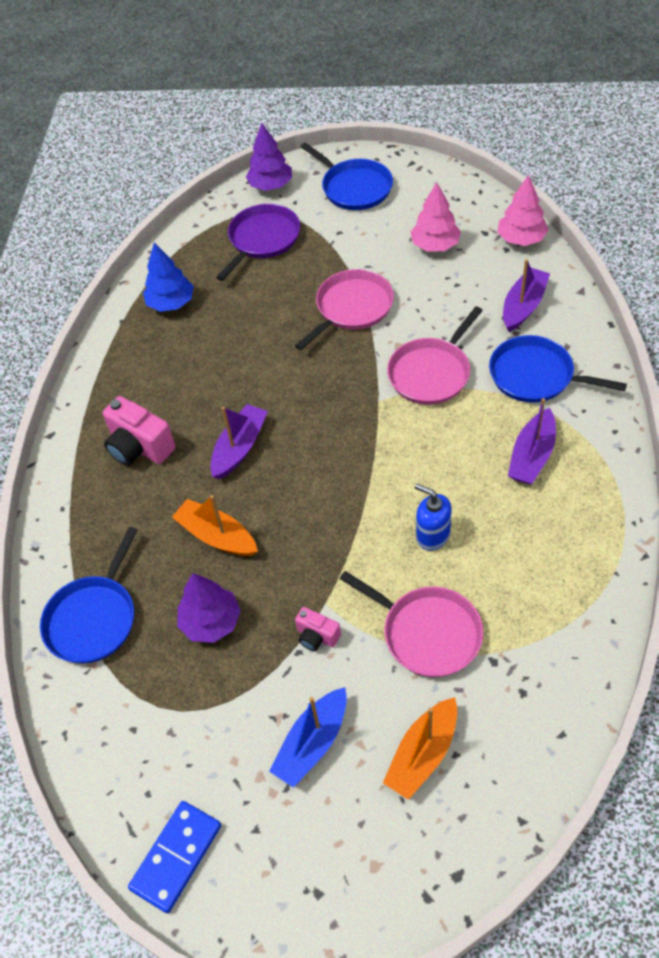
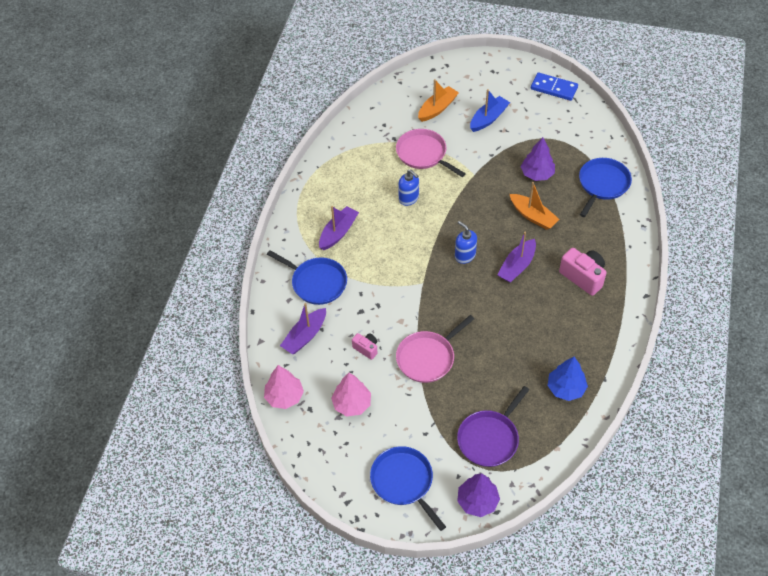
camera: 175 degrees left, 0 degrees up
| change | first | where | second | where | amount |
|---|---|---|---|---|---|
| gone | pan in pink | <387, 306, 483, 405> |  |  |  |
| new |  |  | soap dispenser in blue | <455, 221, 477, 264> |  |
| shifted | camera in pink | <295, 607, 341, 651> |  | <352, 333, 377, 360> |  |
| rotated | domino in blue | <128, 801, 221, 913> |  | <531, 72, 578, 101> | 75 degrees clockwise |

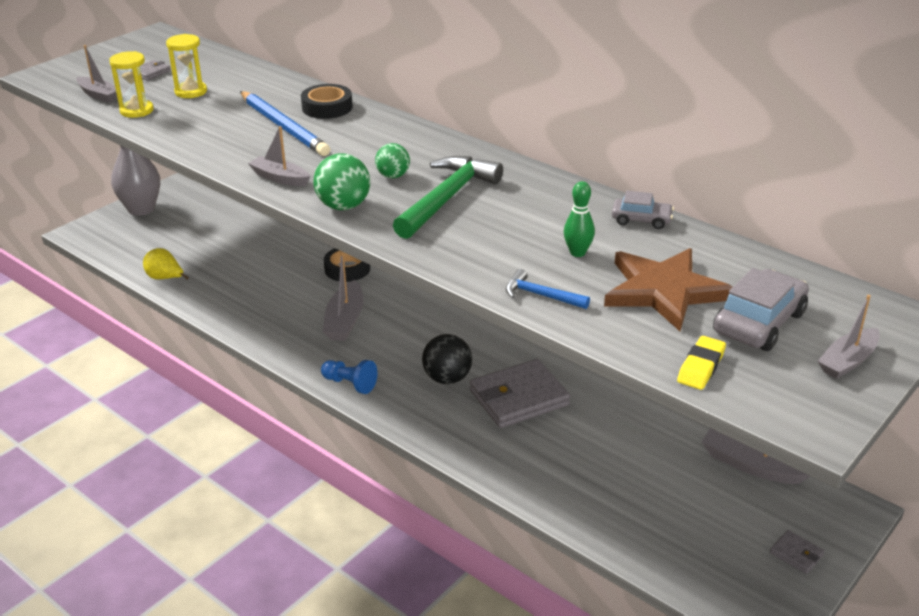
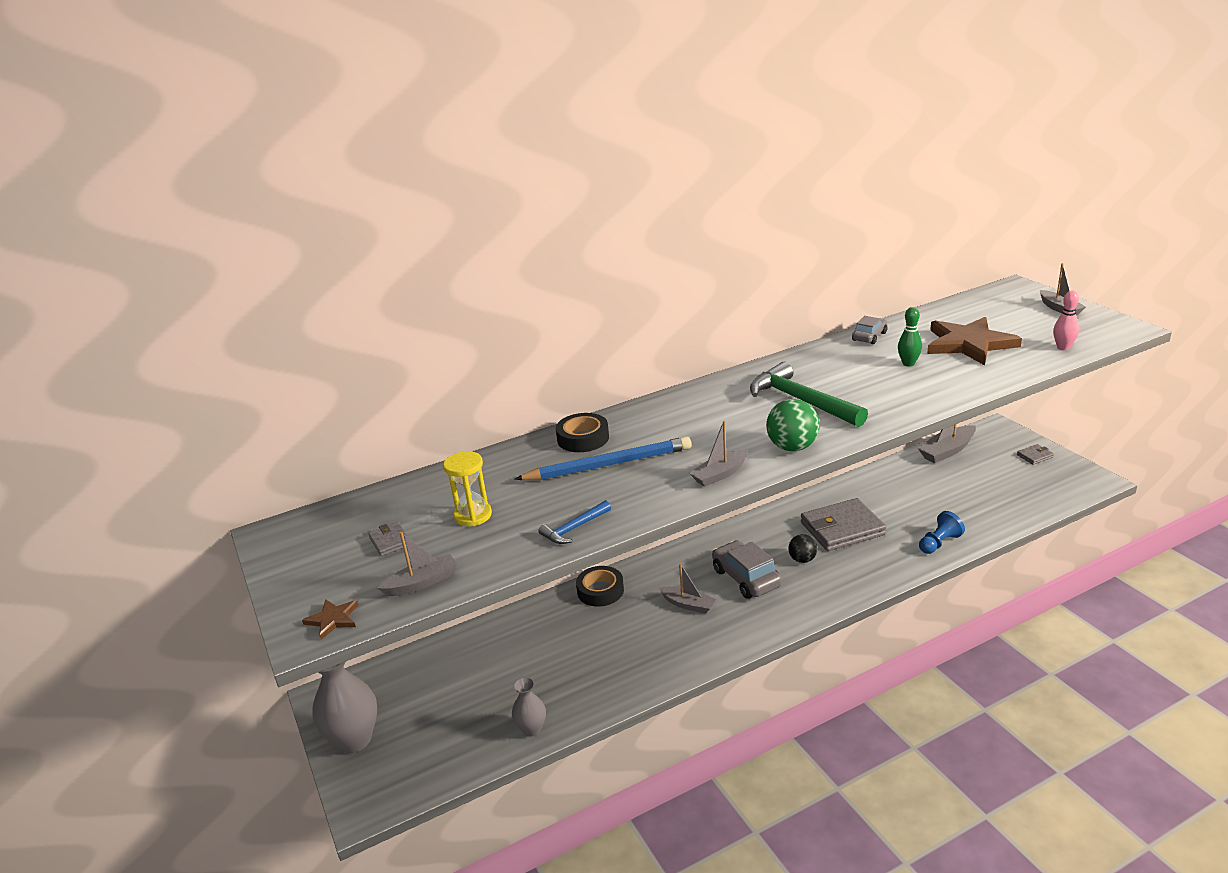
camera: 65 degrees left, 5 degrees down
| change | first | where | second | where | amount |
|---|---|---|---|---|---|
| gone | hourglass in yellow | <109, 51, 154, 118> |  |  |  |
| gone | ball in green | <375, 143, 410, 178> |  |  |  |
| new |  |  | star in brown | <302, 599, 358, 640> |  |
| shifted | pawn in blue | <321, 360, 377, 394> |  | <919, 511, 965, 554> |  |
| shifted | hammer in blue | <506, 269, 590, 309> |  | <538, 500, 611, 544> |  |
| shifted | car in grey | <713, 268, 809, 351> |  | <712, 540, 782, 599> |  |
| swapped | pear in yellow | <143, 248, 189, 279> | vase in grey | <512, 677, 546, 736> |  |
| swapped | eraser in yellow | <677, 336, 726, 390> | bowling pin in pink | <1053, 291, 1079, 350> |  |
| rotated | wallet in grey | <470, 359, 570, 428> |  | <801, 498, 886, 551> | 75 degrees clockwise |
| scaled | boat in grey | <323, 251, 364, 341> |  | <659, 563, 716, 614> | x0.66 |
| scaled | ball in black | <422, 334, 472, 384> |  | <788, 534, 817, 563> | x0.65 |

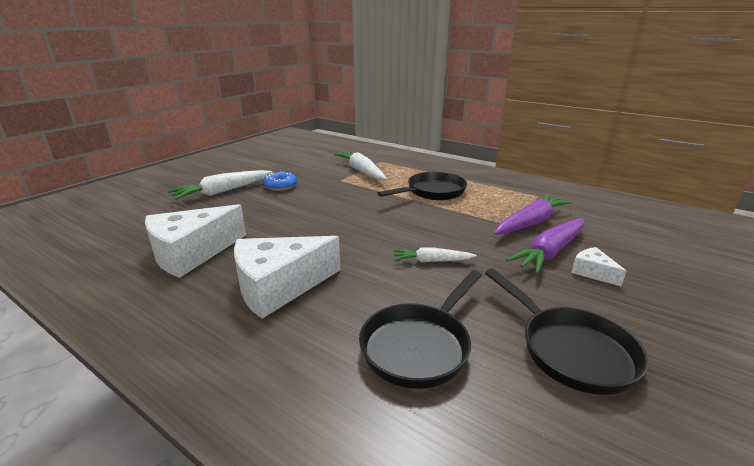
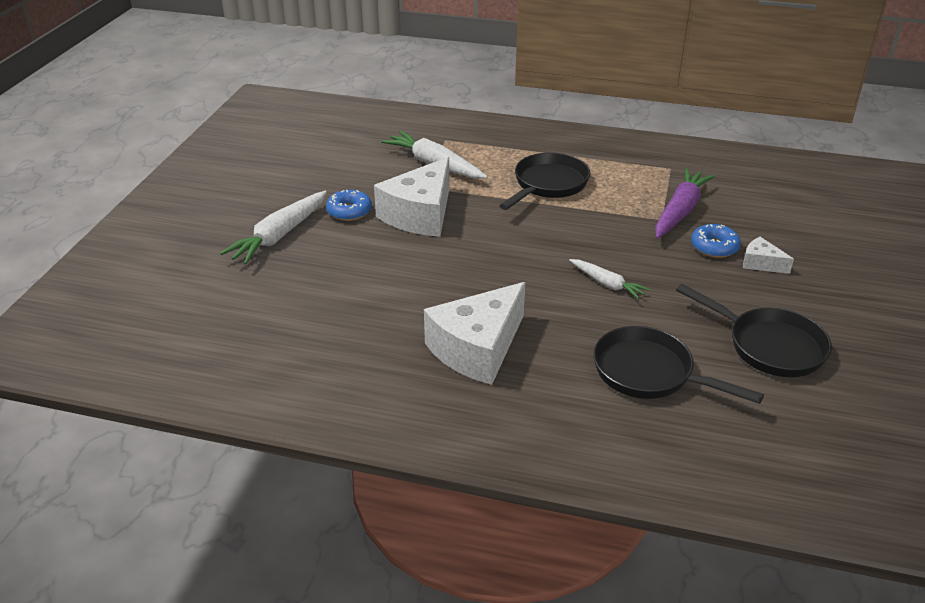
camera: 20 degrees left, 10 degrees up
| change | first | where | second | where | amount |
|---|---|---|---|---|---|
| shifted | cheese in white | <145, 204, 246, 278> |  | <374, 157, 450, 237> |  |
| swapped | carrot in purple | <506, 218, 584, 274> | donut in blue | <691, 224, 741, 258> |  |
| rotated | pan in black | <359, 270, 482, 389> |  | <593, 326, 764, 404> | 105 degrees clockwise |
| rotated | carrot in white | <394, 247, 477, 262> |  | <569, 259, 649, 300> | 120 degrees counterclockwise |

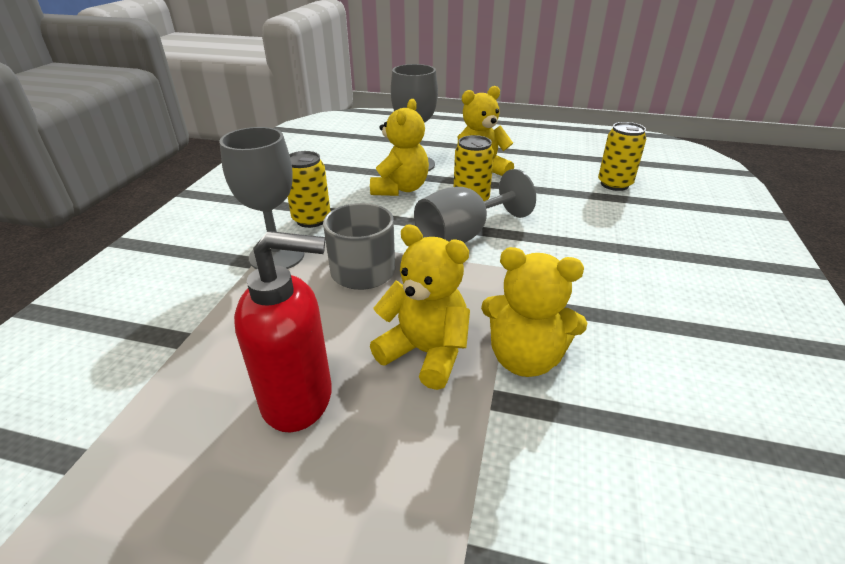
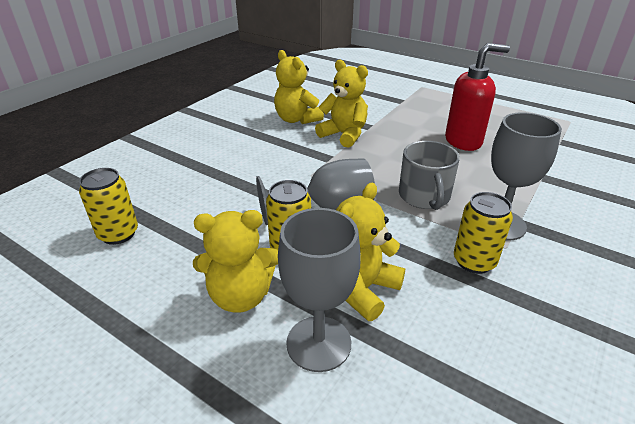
camera: 160 degrees left, 0 degrees up
| change | first | where | second | where | amount |
|---|---|---|---|---|---|
| shifted | teddy bear in yellow | <370, 225, 470, 390> |  | <274, 50, 324, 124> |  |
| rotated | soap dispenser in red | <234, 231, 332, 432> |  | <445, 43, 510, 151> | 150 degrees clockwise |

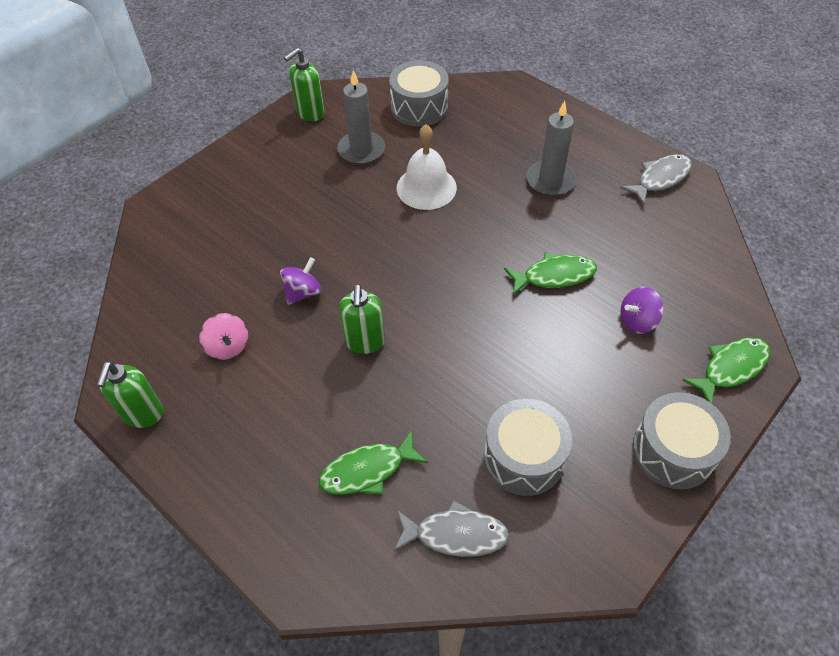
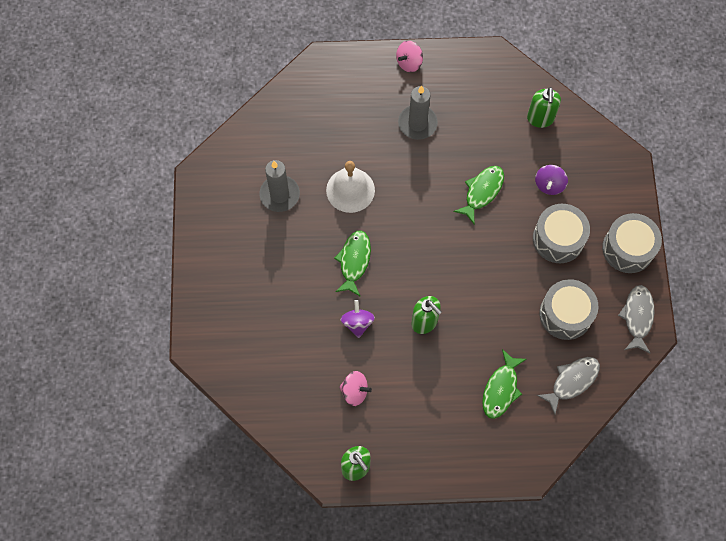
camera: 45 degrees left, 15 degrees up
| change | first | where | second | where | amount |
|---|---|---|---|---|---|
| new |  |  | spinning top in pink | <396, 41, 423, 72> |  |
| shifted | soap dispenser in green | <284, 48, 324, 121> |  | <527, 87, 561, 128> |  |
| shifted | drum in grey | <389, 60, 449, 127> |  | <533, 204, 590, 263> |  |
| shifted | fish in grey | <620, 154, 692, 205> |  | <618, 285, 655, 353> |  |
| shifted | fish in green | <682, 337, 770, 404> |  | <334, 230, 371, 296> |  |

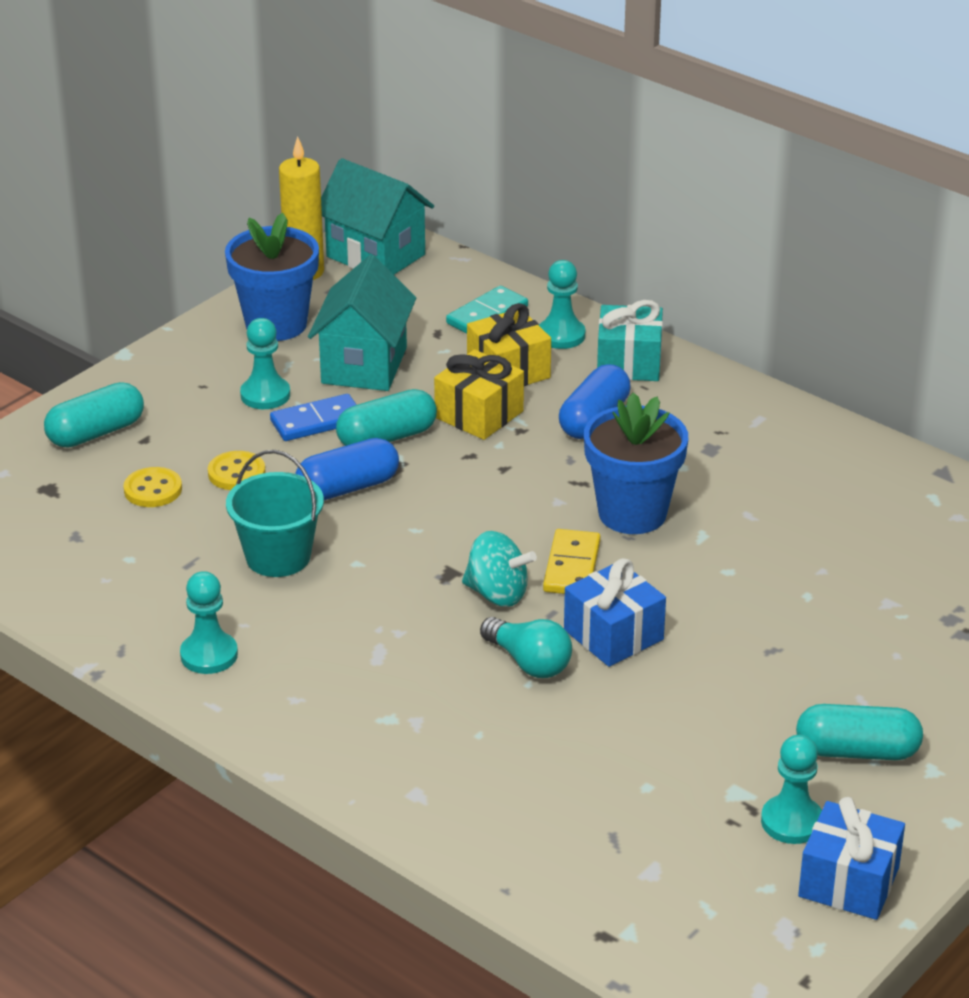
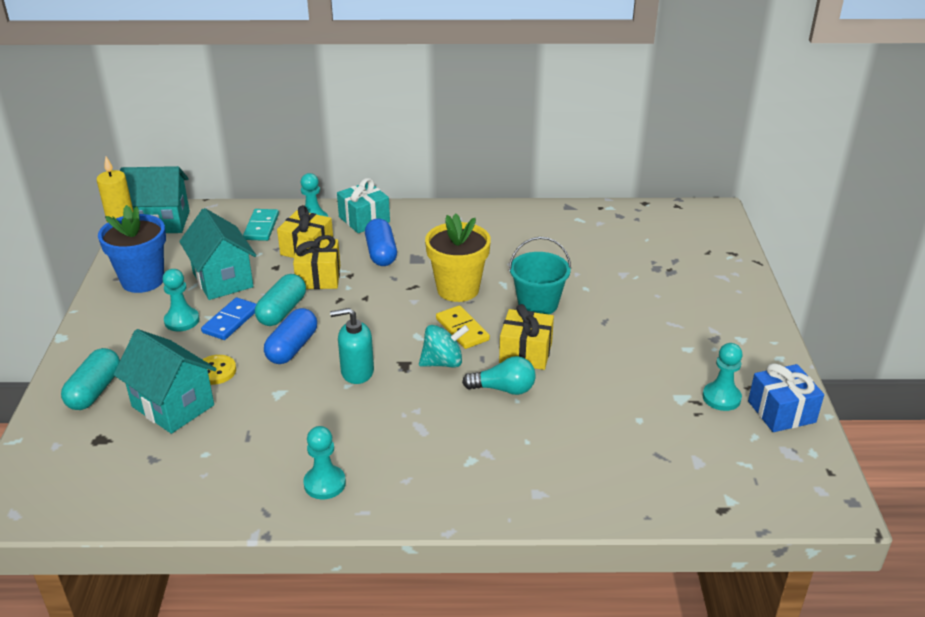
camera: 40 degrees left, 0 degrees up
| change | first | where | second | where | amount |
|---|---|---|---|---|---|
| gone | capsule in turquoise | <796, 704, 923, 760> |  |  |  |
| new |  |  | soap dispenser in turquoise | <330, 308, 374, 384> |  |
| shifted | bucket in turquoise | <226, 450, 324, 577> |  | <509, 237, 571, 314> |  |
| swapped | button in yellow | <123, 467, 182, 507> | house in turquoise | <114, 329, 217, 434> |  |
| repainted | gift in blue | <564, 558, 666, 667> | gift in yellow | <499, 304, 554, 370> |  |
| repainted | flower pot in blue | <584, 393, 688, 534> | flower pot in yellow | <425, 214, 491, 302> |  |

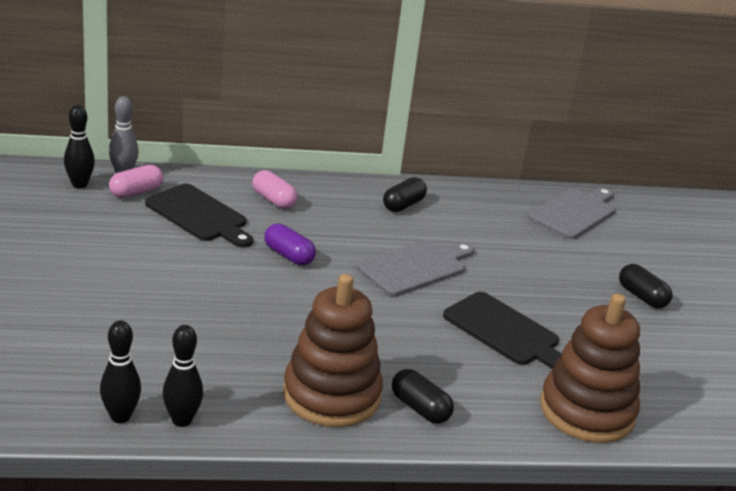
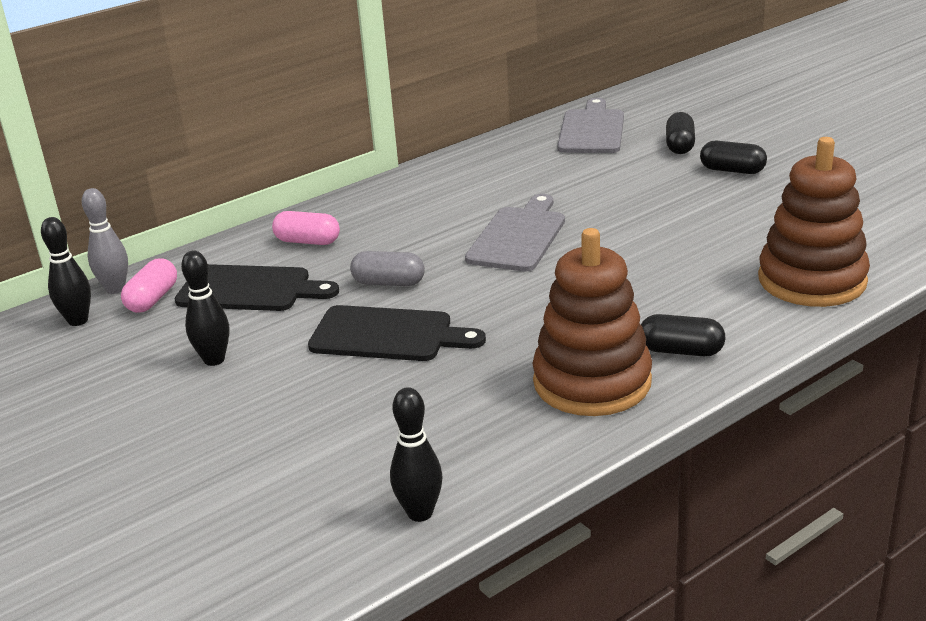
camera: 25 degrees left, 0 degrees up
| change | first | where | second | where | amount |
|---|---|---|---|---|---|
| shifted | bowling pin in black | <163, 325, 203, 427> |  | <181, 250, 229, 366> |  |
| shifted | capsule in black | <383, 177, 427, 212> |  | <666, 112, 695, 154> |  |
| shifted | cutting board in black | <443, 292, 562, 369> |  | <308, 305, 486, 361> |  |
| repainted | capsule in purple | <264, 224, 316, 265> | capsule in grey | <350, 251, 425, 286> |  |

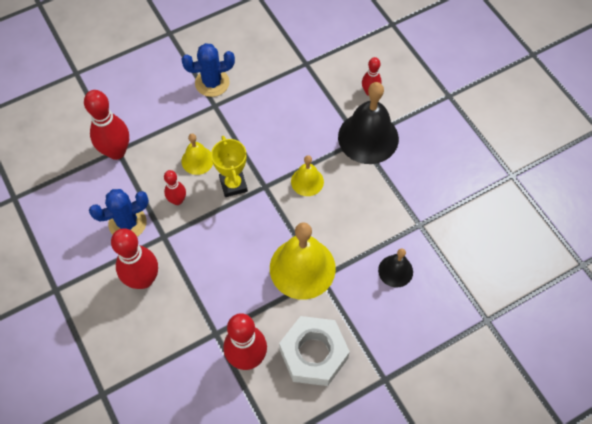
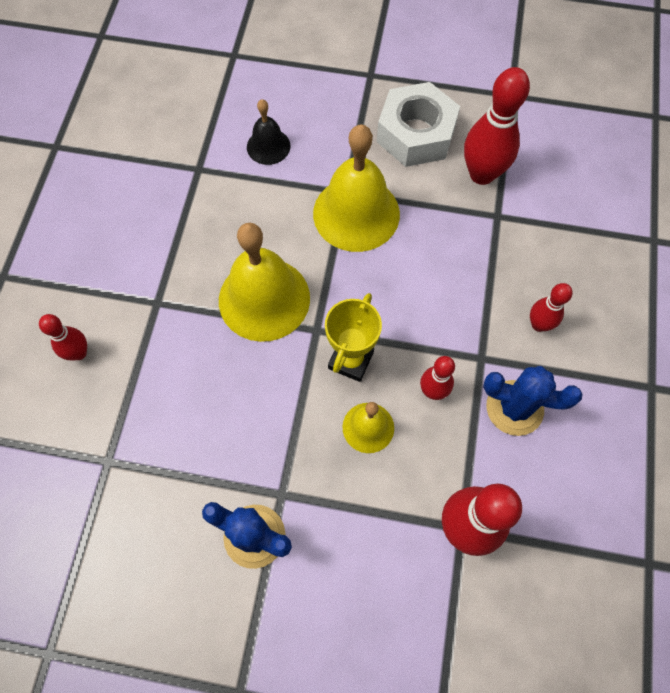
camera: 140 degrees left, 5 degrees up
| change | first | where | second | where | amount |
|---|---|---|---|---|---|
| gone | bell in black | <338, 82, 399, 164> |  |  |  |
| scaled | bowling pin in red | <111, 228, 158, 289> |  | <530, 283, 572, 332> | x0.55 |
| scaled | bell in yellow | <291, 155, 324, 196> |  | <219, 223, 310, 342> | x1.90 |

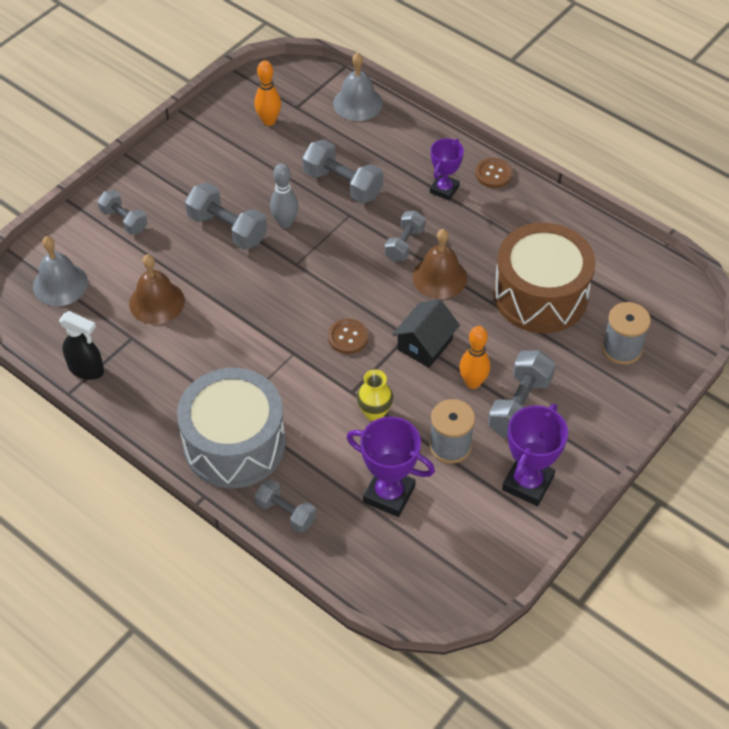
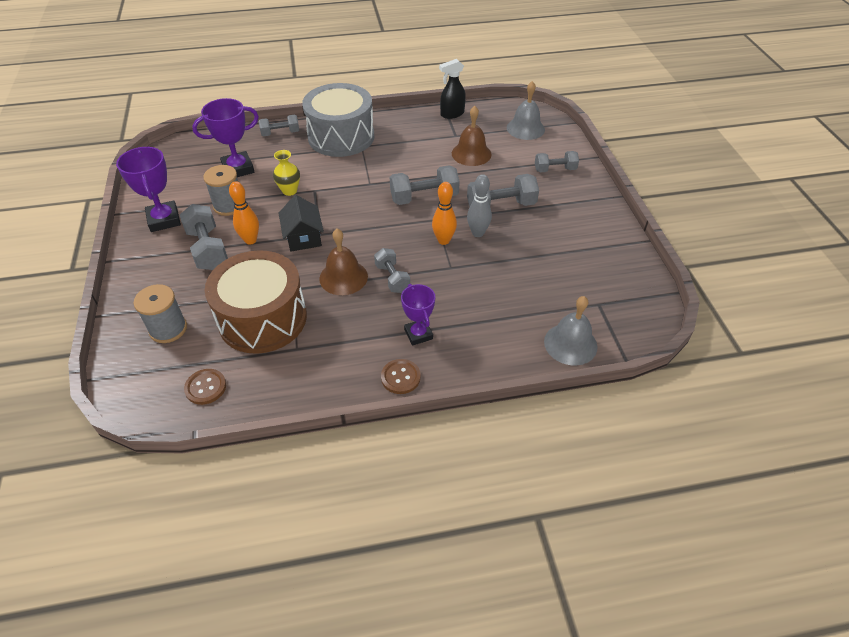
camera: 130 degrees right, 5 degrees down
| change | first | where | second | where | amount |
|---|---|---|---|---|---|
| shifted | bowling pin in orange | <254, 61, 281, 126> |  | <432, 182, 457, 245> |  |
| shifted | dumbbell in grey | <302, 139, 383, 203> |  | <390, 165, 460, 205> |  |
| shifted | button in brown | <328, 319, 368, 354> |  | <184, 369, 226, 405> |  |

